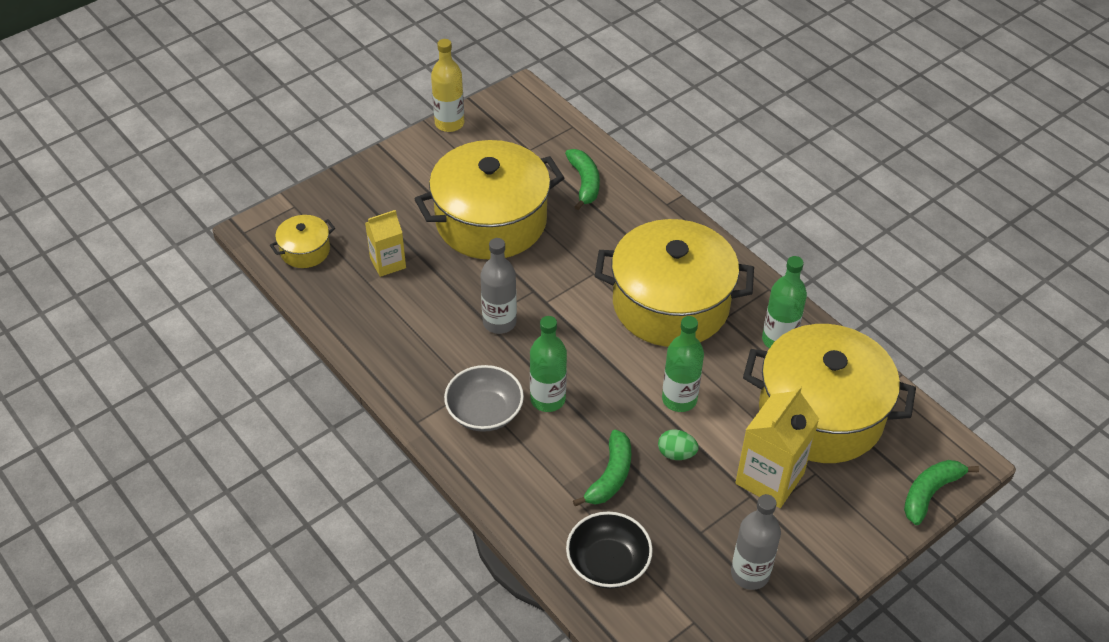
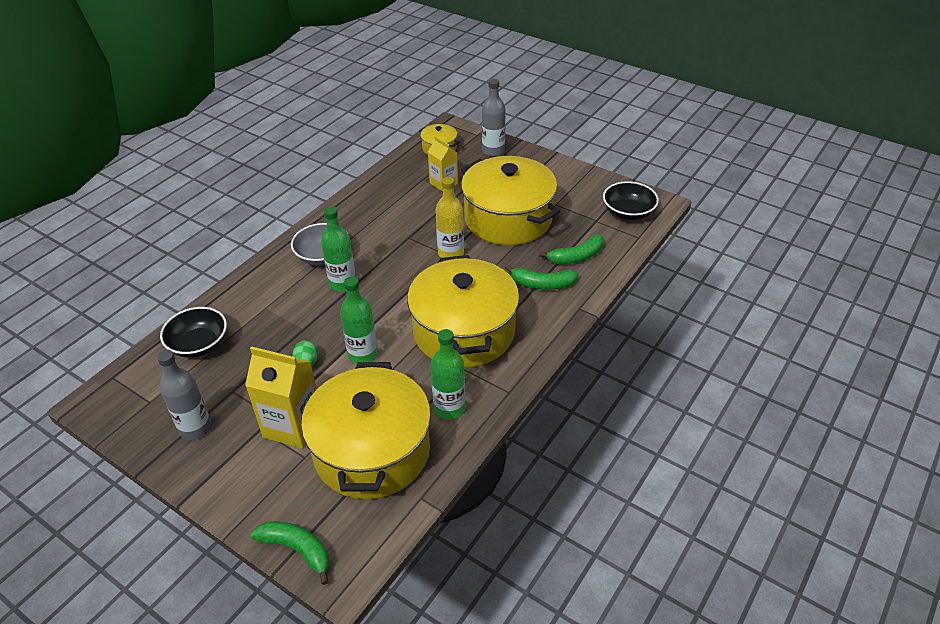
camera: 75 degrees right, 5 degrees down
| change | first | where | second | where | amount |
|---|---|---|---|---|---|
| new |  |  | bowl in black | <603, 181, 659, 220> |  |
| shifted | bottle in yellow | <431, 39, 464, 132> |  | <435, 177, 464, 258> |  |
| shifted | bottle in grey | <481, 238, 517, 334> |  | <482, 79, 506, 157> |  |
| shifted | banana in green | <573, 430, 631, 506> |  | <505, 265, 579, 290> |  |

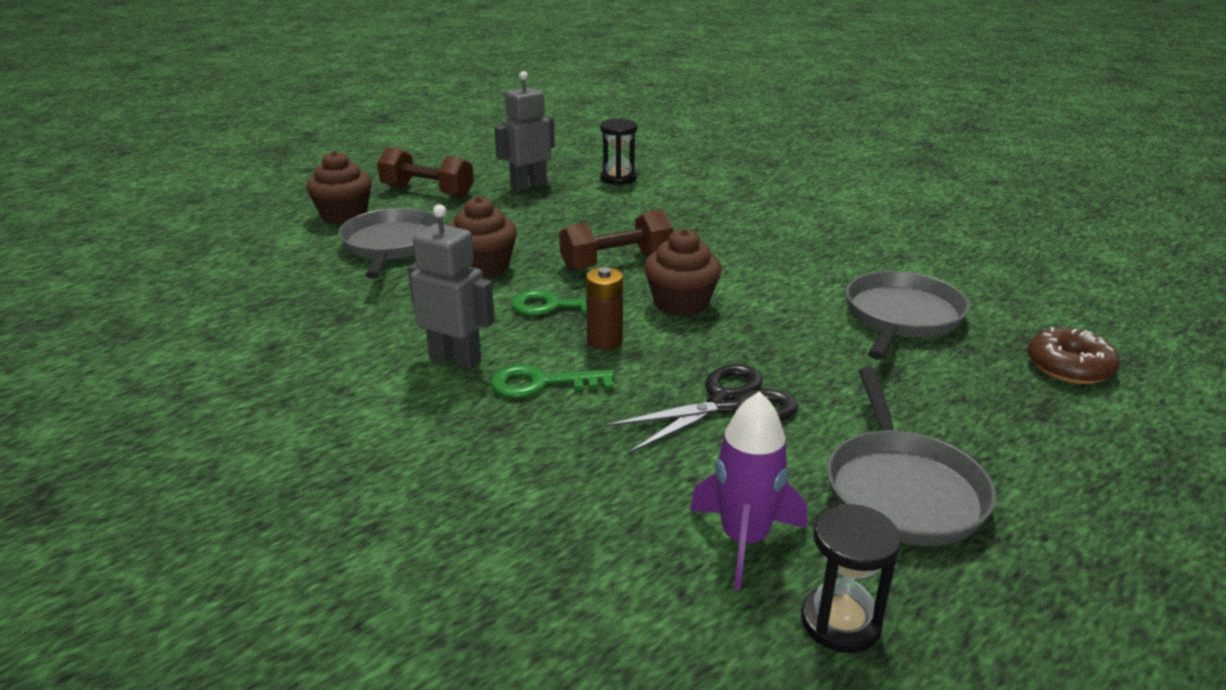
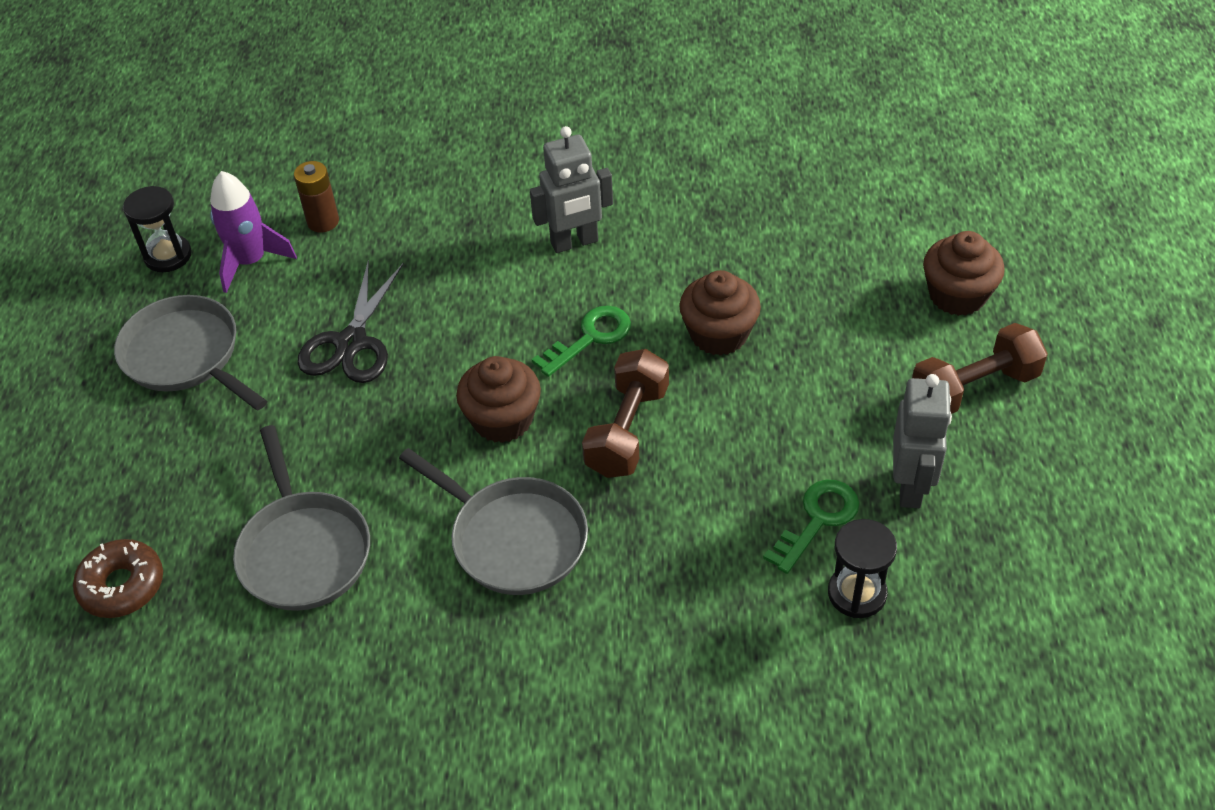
camera: 135 degrees right, 20 degrees up
| change | first | where | second | where | amount |
|---|---|---|---|---|---|
| shifted | pan in grey | <338, 208, 439, 278> |  | <399, 448, 588, 595> |  |
| shifted | key in green | <491, 365, 615, 398> |  | <763, 480, 859, 574> |  |
| shifted | battery in brown | <586, 267, 623, 350> |  | <294, 161, 339, 233> |  |

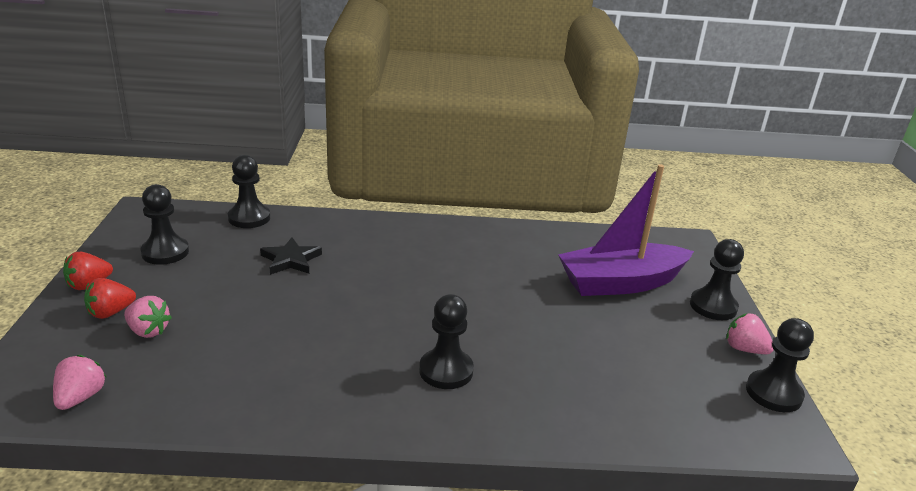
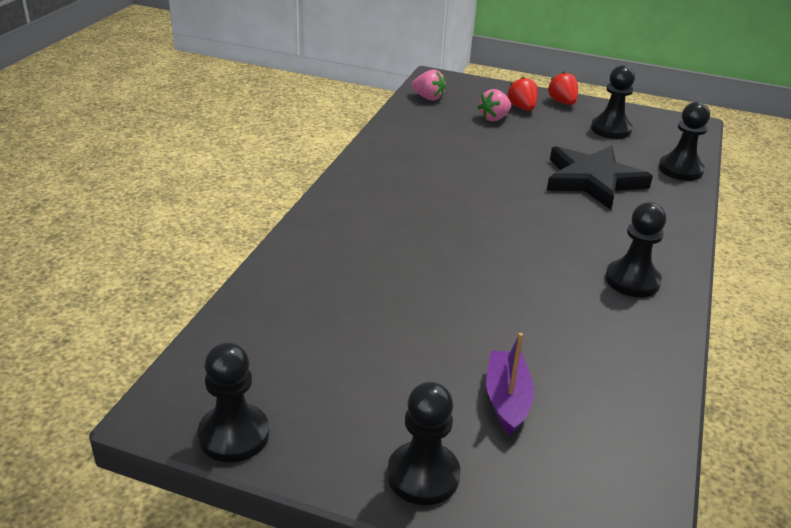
camera: 110 degrees right, 5 degrees up
| change | first | where | second | where | amount |
|---|---|---|---|---|---|
| gone | strawberry in pink | <726, 313, 774, 354> |  |  |  |
| shifted | pawn in black | <419, 294, 474, 389> |  | <605, 202, 666, 297> |  |
| scaled | star in black | <260, 237, 322, 275> |  | <546, 146, 653, 210> | x1.73 |
| scaled | boat in purple | <558, 164, 694, 296> |  | <486, 333, 534, 435> | x0.51 |

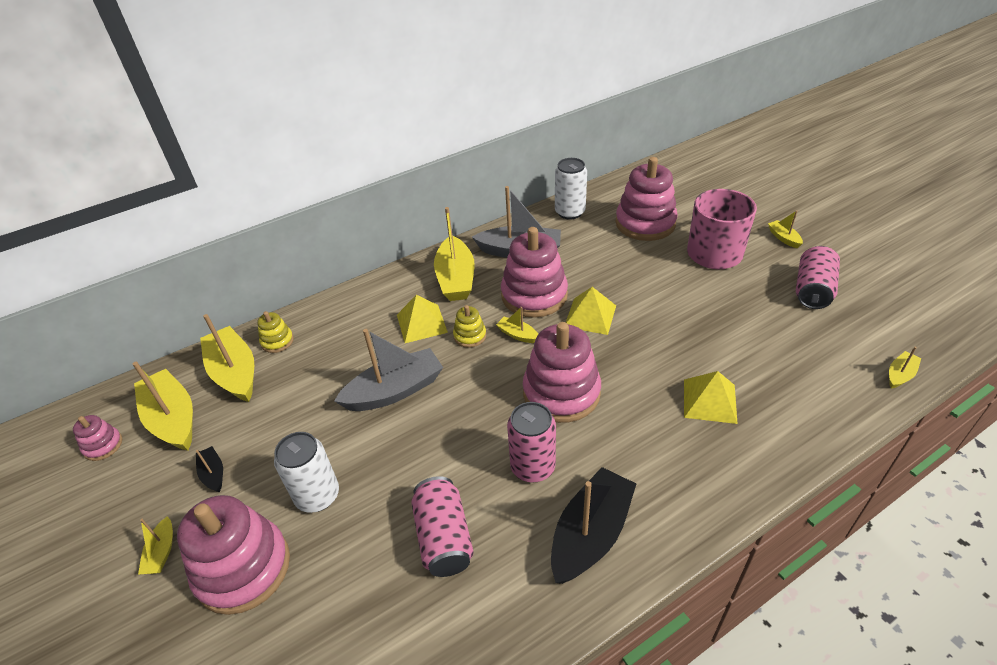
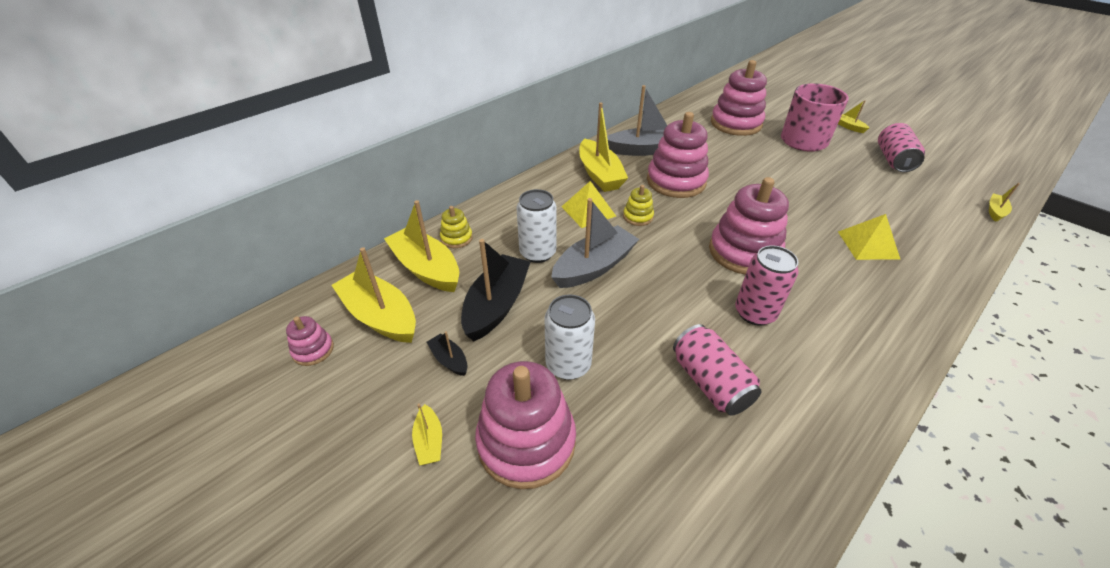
camera: 15 degrees left, 0 degrees up
| change | first | where | second | where | amount |
|---|---|---|---|---|---|
| gone | boat in yellow | <496, 307, 538, 343> |  |  |  |
| gone | pyramid in yellow | <566, 287, 616, 335> |  |  |  |
| shifted | boat in black | <551, 467, 636, 584> |  | <461, 239, 530, 341> |  |
| shifted | can in white | <555, 158, 587, 220> |  | <517, 189, 557, 263> |  |

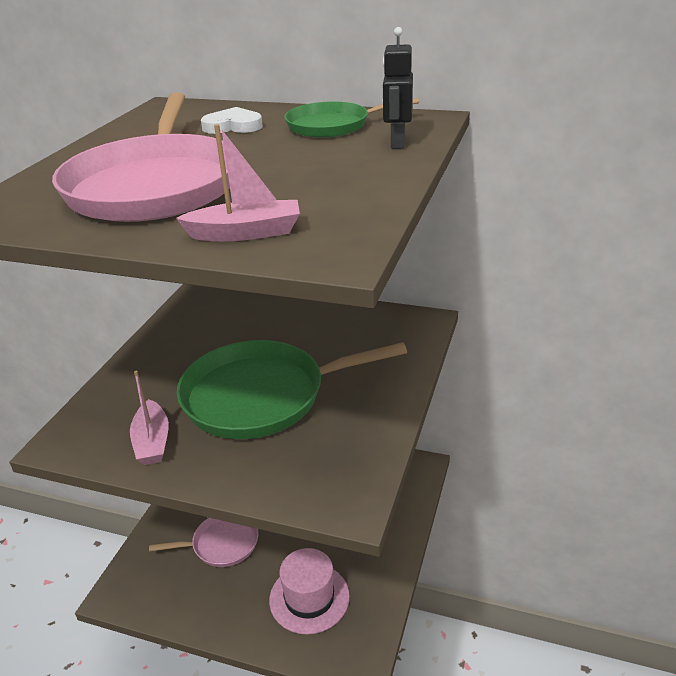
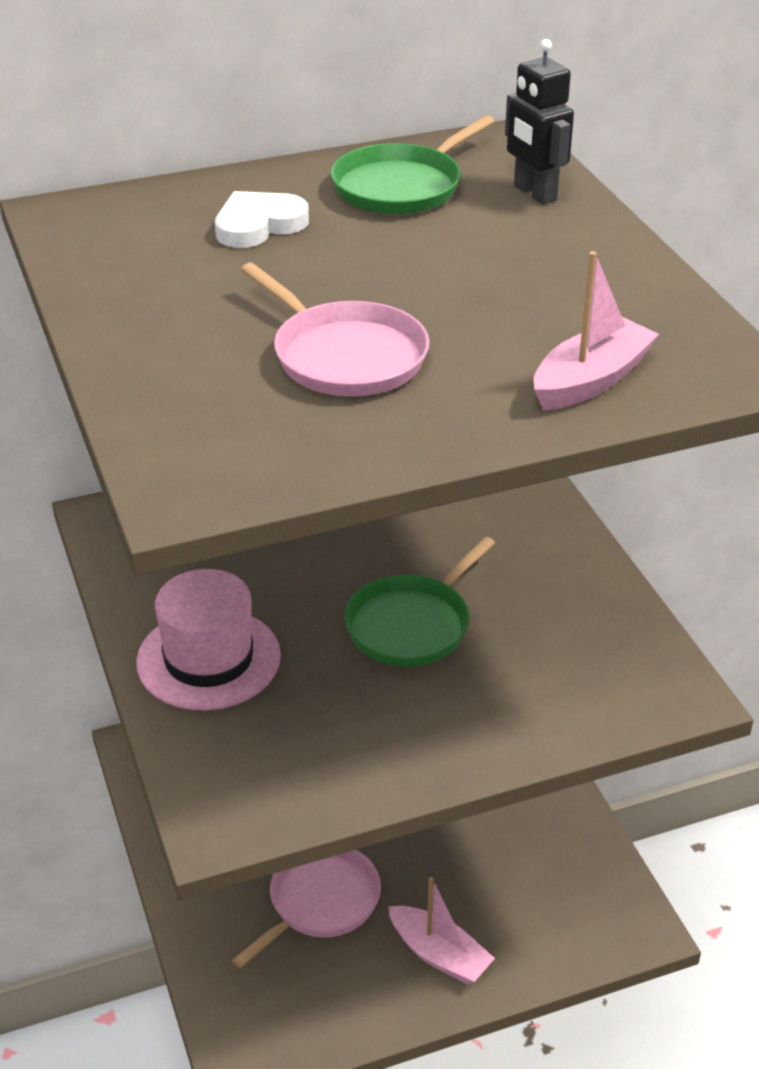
camera: 40 degrees left, 5 degrees up
| change | first | where | second | where | amount |
|---|---|---|---|---|---|
| shifted | boat in pink | <130, 371, 169, 465> |  | <388, 877, 495, 984> |  |
| shifted | hat in pink | <269, 548, 350, 635> |  | <136, 569, 281, 711> |  |
| scaled | pan in pink | <52, 92, 230, 222> |  | <241, 263, 430, 397> | x0.56 |
| scaled | pan in green | <177, 340, 407, 439> |  | <344, 537, 495, 667> | x0.56 |

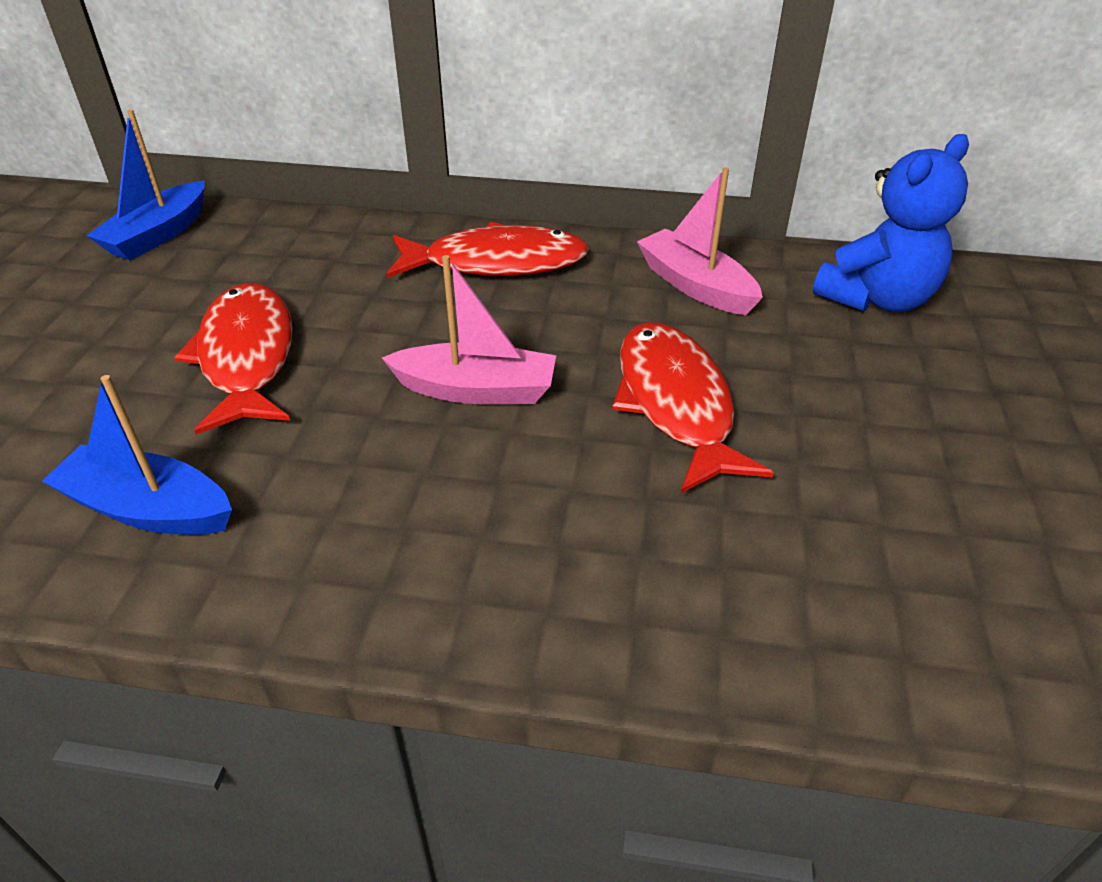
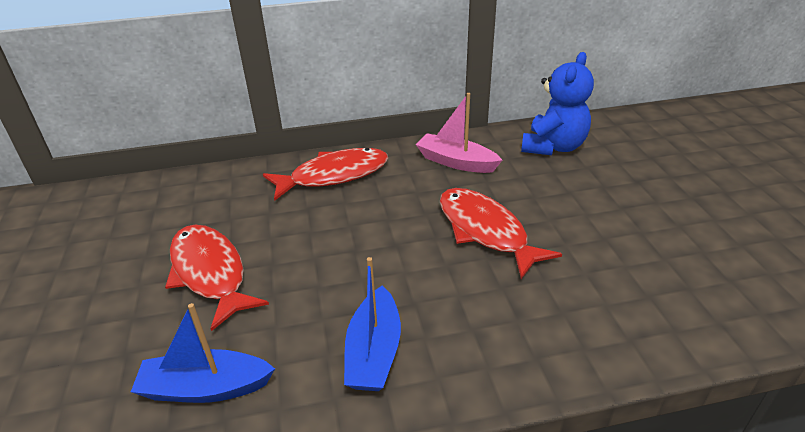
camera: 20 degrees left, 5 degrees down
| change | first | where | second | where | amount |
|---|---|---|---|---|---|
| gone | boat in pink | <382, 255, 556, 404> |  |  |  |
| shifted | boat in blue | <87, 110, 205, 260> |  | <344, 257, 401, 391> |  |

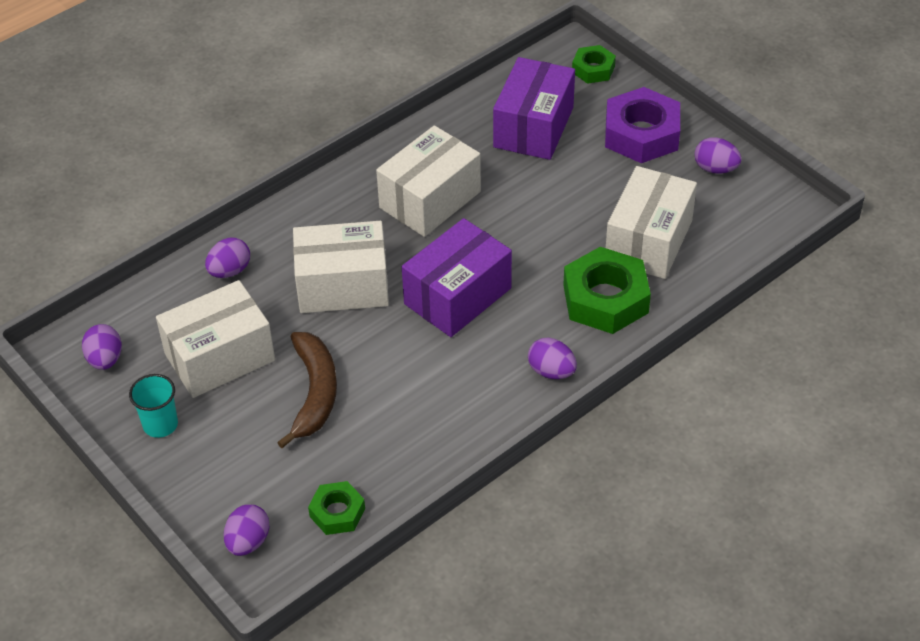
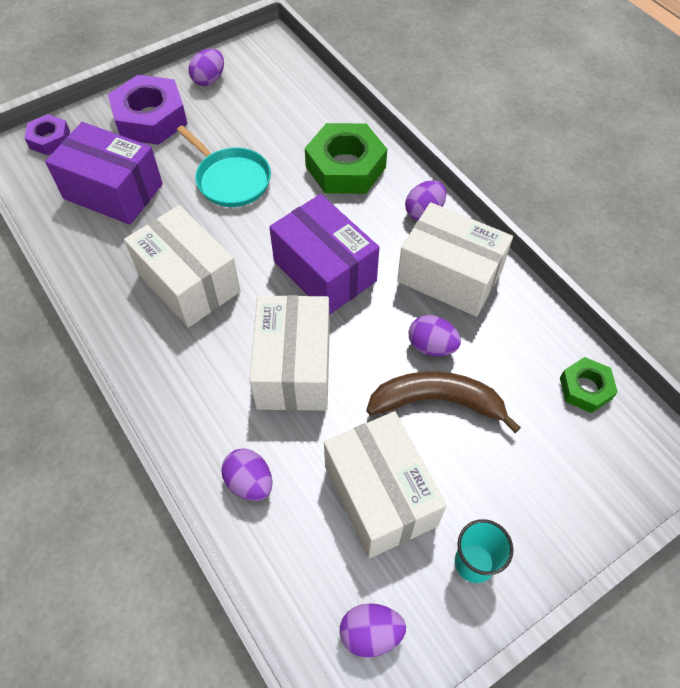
camera: 85 degrees left, 10 degrees up
| change | first | where | second | where | amount |
|---|---|---|---|---|---|
| new |  |  | pan in turquoise | <177, 125, 271, 207> |  |
| shifted | egg in purple | <223, 504, 269, 556> |  | <408, 315, 461, 356> |  |
| shifted | box in white | <606, 166, 697, 279> |  | <397, 202, 513, 317> |  |
| repainted | nut in green | <572, 45, 616, 84> | nut in purple | <24, 114, 70, 155> |  |

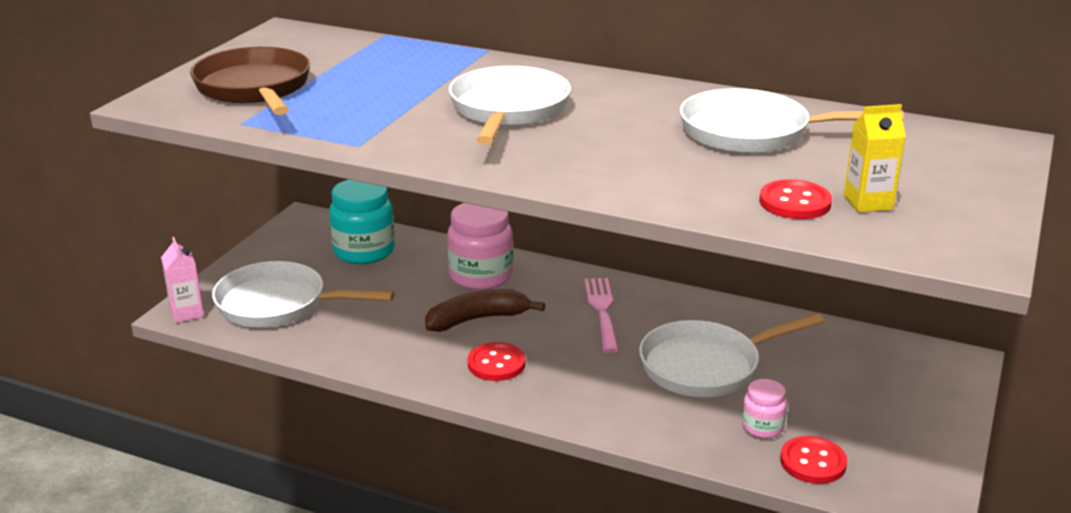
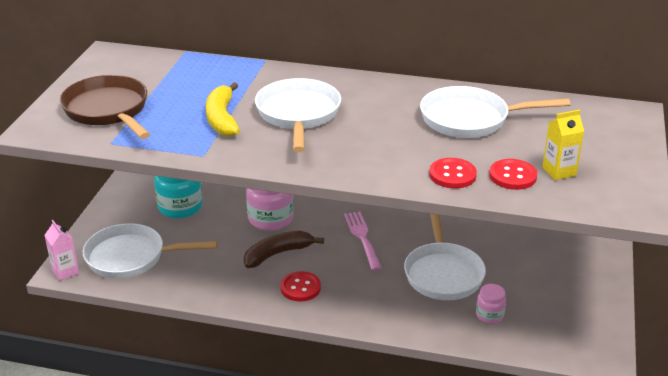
camera: 10 degrees left, 5 degrees up
| change | first | where | second | where | amount |
|---|---|---|---|---|---|
| new |  |  | banana in yellow | <206, 82, 240, 137> |  |
| shifted | button in red | <780, 436, 847, 484> |  | <429, 158, 477, 189> |  |
| rotated | pan in white | <639, 313, 824, 397> |  | <404, 214, 486, 300> | 60 degrees counterclockwise |

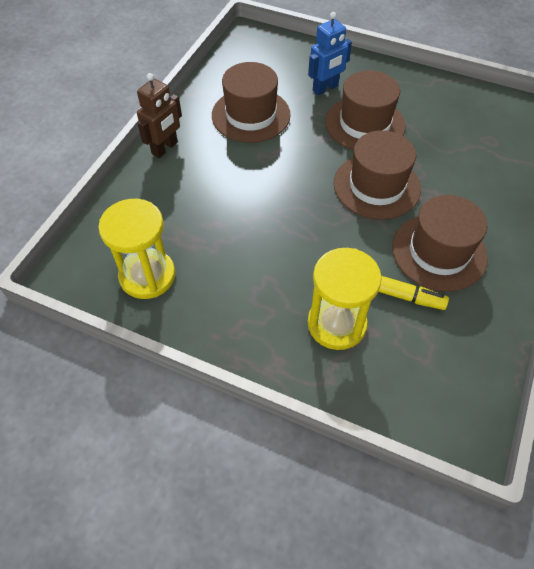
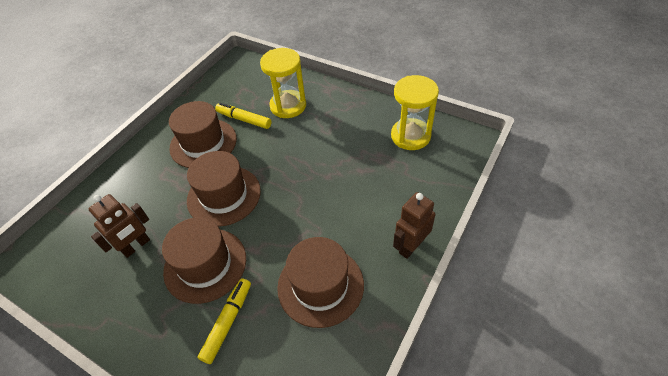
camera: 170 degrees left, 5 degrees down
| change | first | where | second | where | amount |
|---|---|---|---|---|---|
| new |  |  | robot in brown | <89, 194, 150, 258> |  |
| swapped | robot in blue | <308, 12, 352, 95> | marker in yellow | <197, 278, 251, 364> |  |

